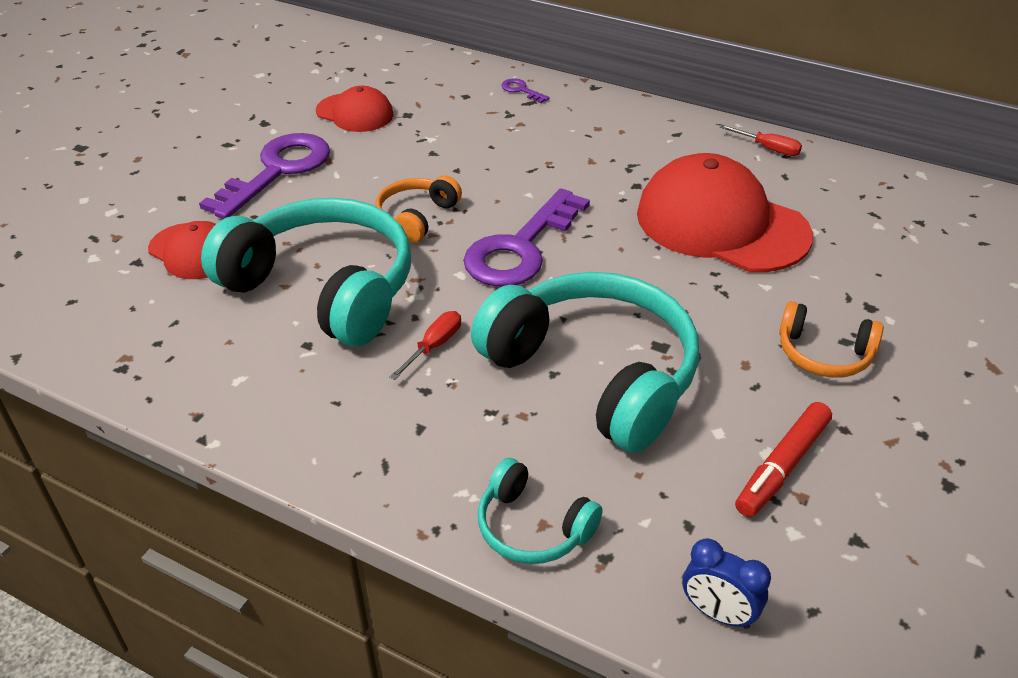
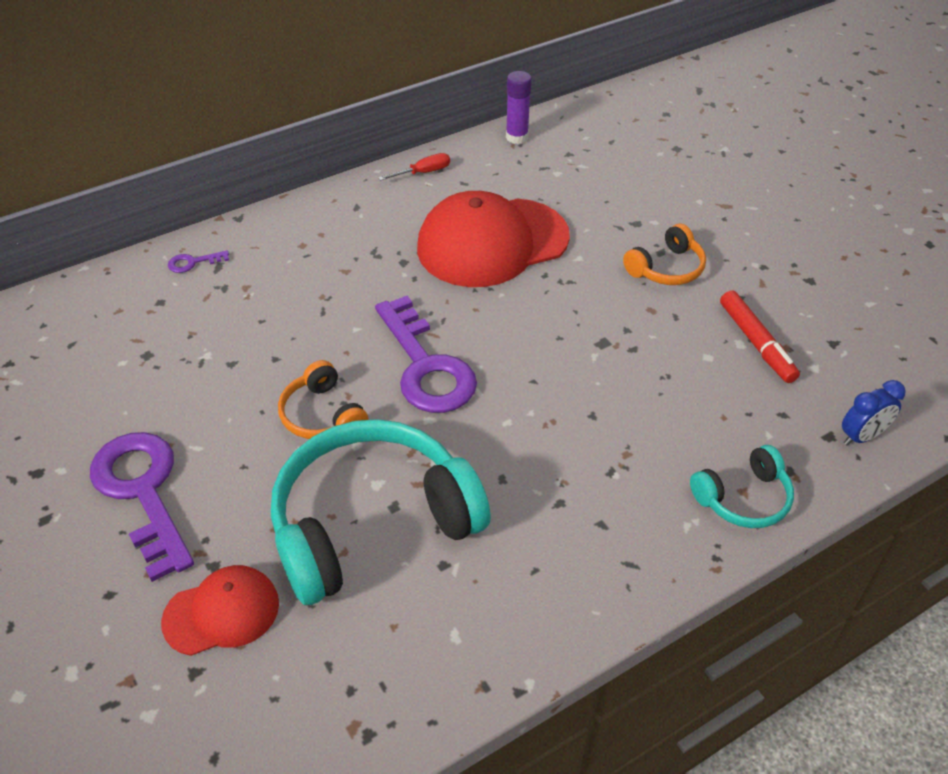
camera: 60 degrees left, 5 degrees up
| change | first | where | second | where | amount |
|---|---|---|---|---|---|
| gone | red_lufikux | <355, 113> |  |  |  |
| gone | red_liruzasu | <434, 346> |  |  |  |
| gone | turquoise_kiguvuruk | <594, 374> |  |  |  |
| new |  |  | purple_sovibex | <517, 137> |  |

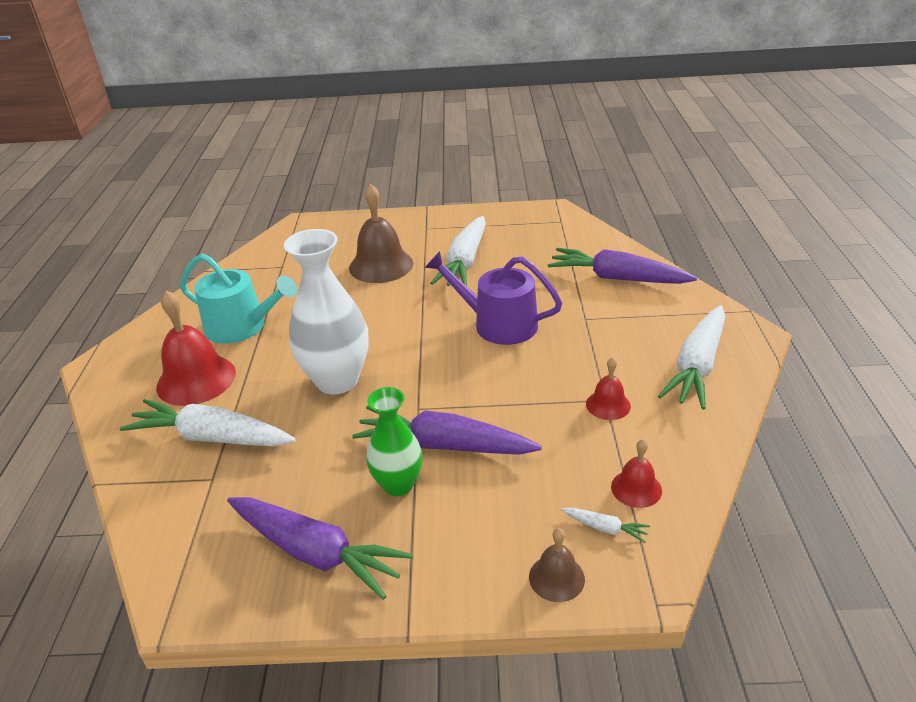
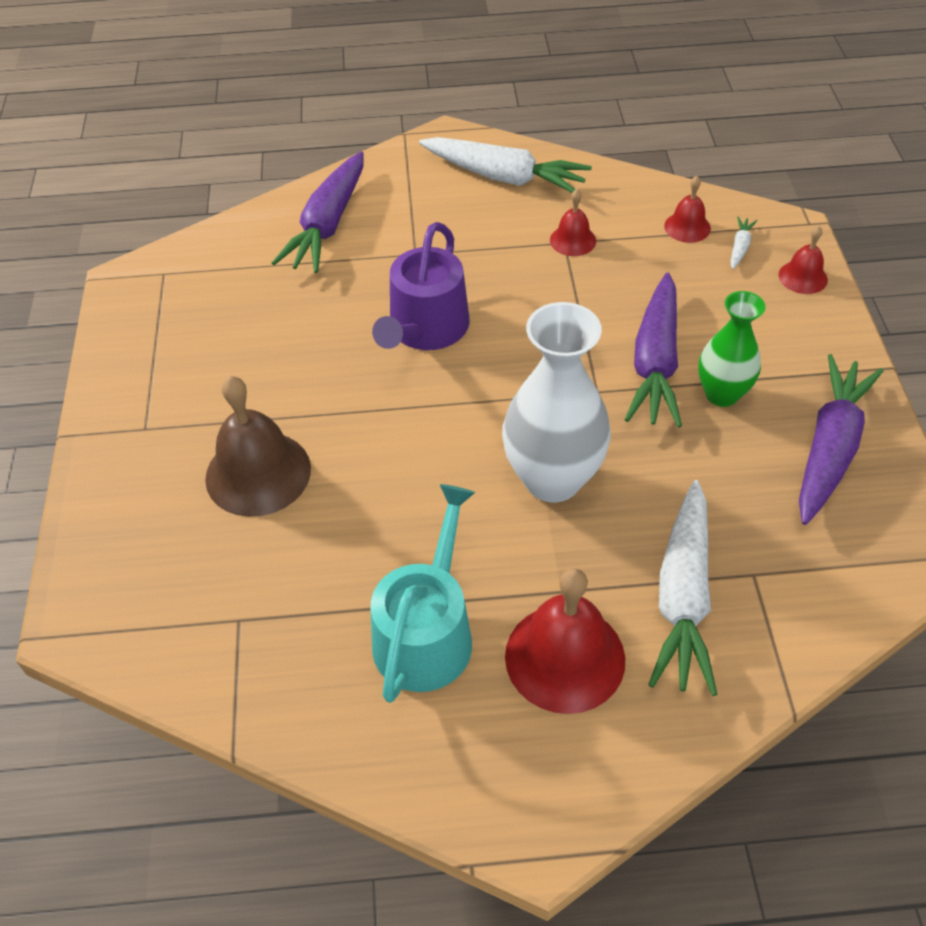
camera: 95 degrees left, 15 degrees up
| change | first | where | second | where | amount |
|---|---|---|---|---|---|
| gone | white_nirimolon | <464, 262> |  |  |  |
| repainted | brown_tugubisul | <556, 578> | red_tugubisul | <803, 277> |  |

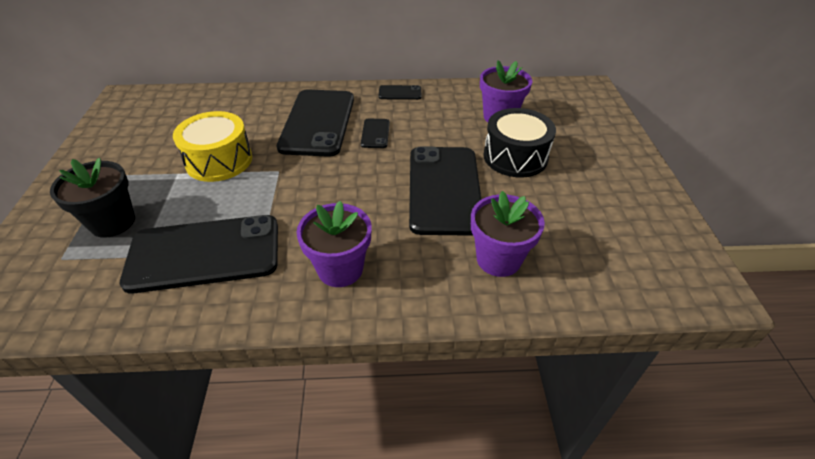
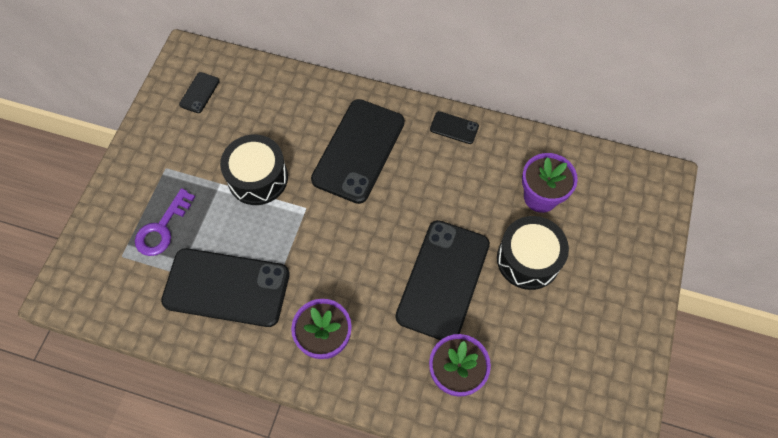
camera: 20 degrees right, 20 degrees up
| change | first | where | second | where | amount |
|---|---|---|---|---|---|
| shifted | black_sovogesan | <375, 133> |  | <199, 93> |  |
| swapped | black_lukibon | <113, 222> | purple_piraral | <162, 228> |  |
| repainted | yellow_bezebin | <219, 160> | black_bezebin | <258, 178> |  |

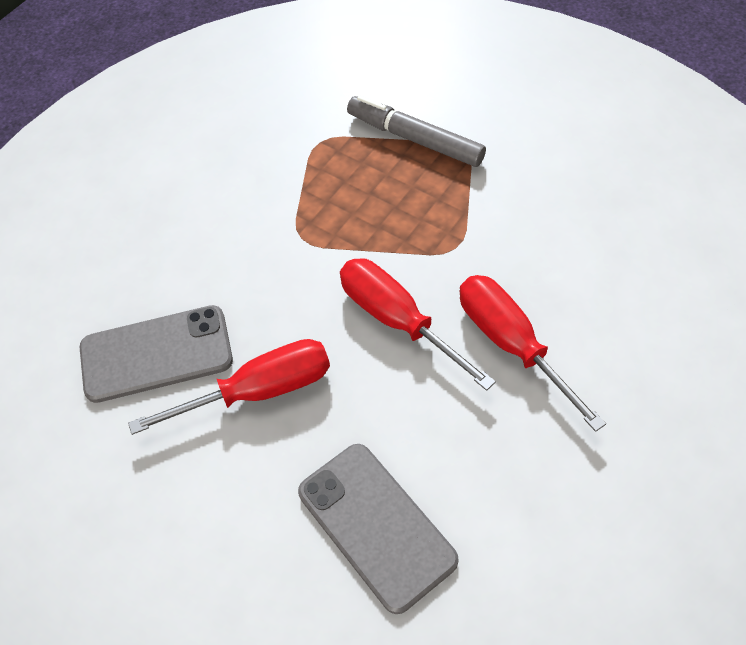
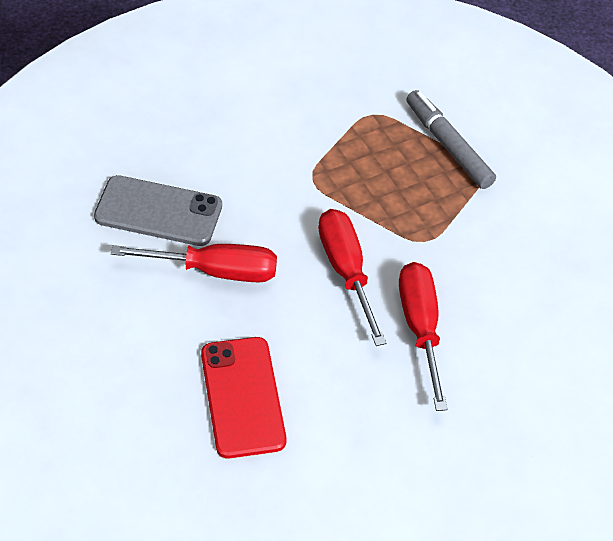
camera: 20 degrees right, 5 degrees down
| change | first | where | second | where | amount |
|---|---|---|---|---|---|
| repainted | grey_sovogesan | <376, 525> | red_sovogesan | <243, 397> |  |

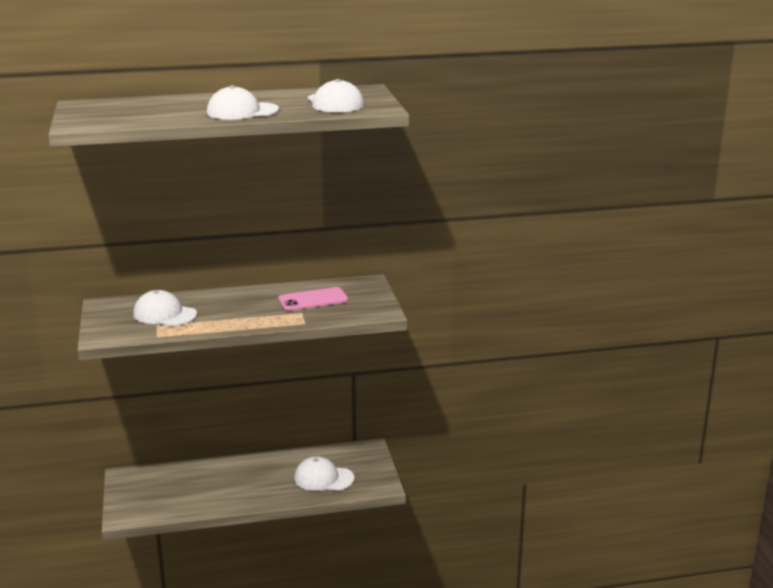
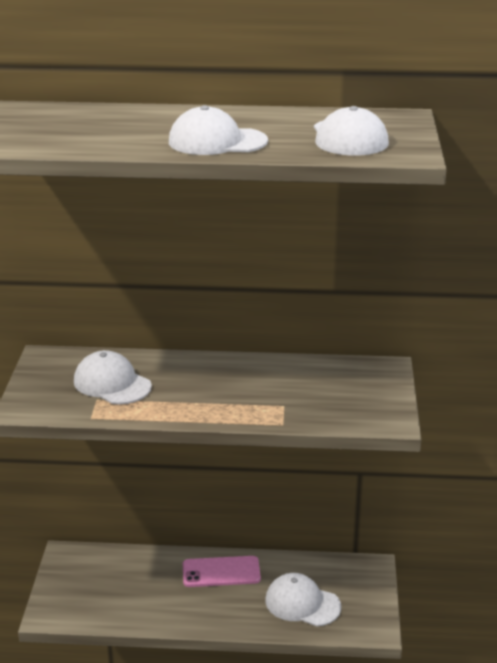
camera: 15 degrees right, 5 degrees up
| change | first | where | second | where | amount |
|---|---|---|---|---|---|
| shifted | pink_sovogesan | <313, 300> |  | <221, 572> |  |

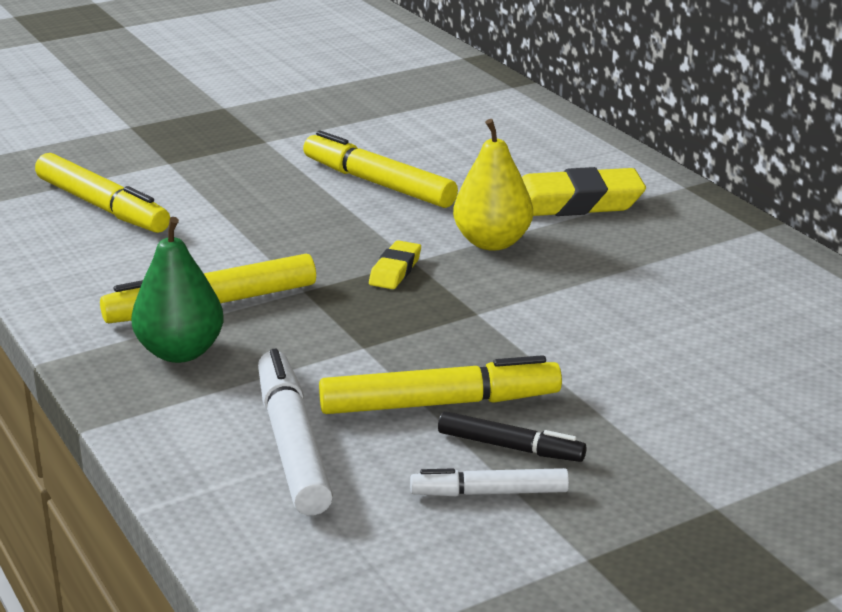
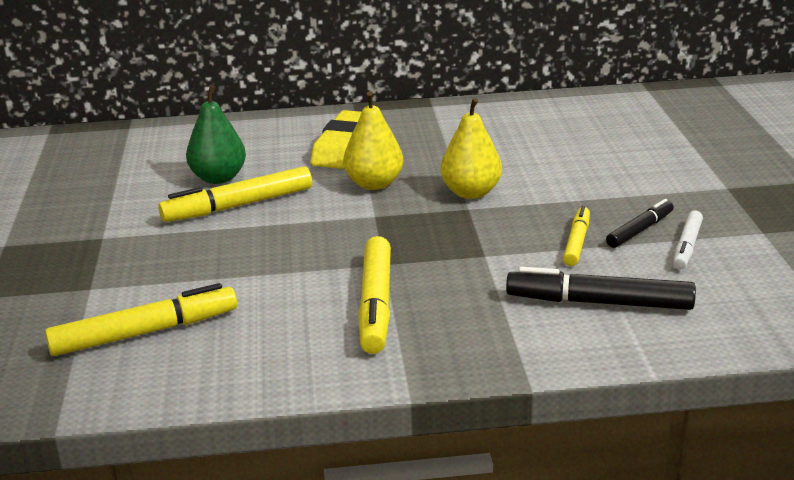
camera: 65 degrees left, 0 degrees up
| change | first | where | second | where | amount |
|---|---|---|---|---|---|
| gone | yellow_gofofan | <395, 270> |  |  |  |
| new |  |  | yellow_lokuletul | <471, 192> |  |
| shifted | green_lokuletul | <180, 352> |  | <218, 178> |  |
| repainted | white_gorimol | <292, 444> | black_gorimol | <599, 302> |  |
| scaled | yellow_gorimol | <440, 403> |  | <577, 242> | x0.60 |

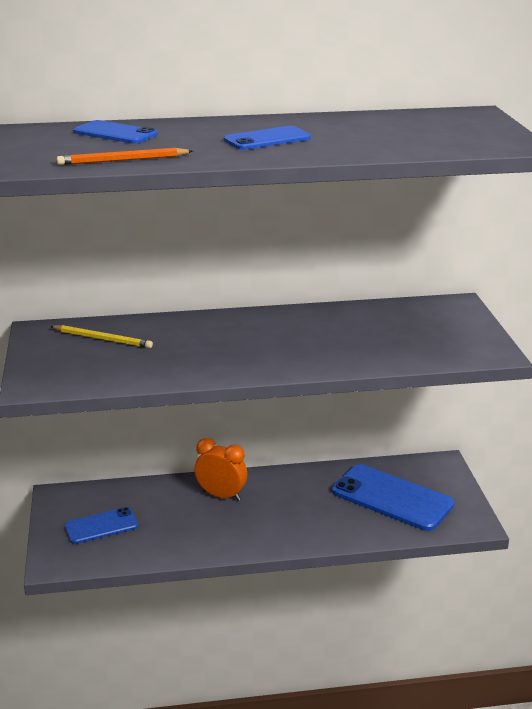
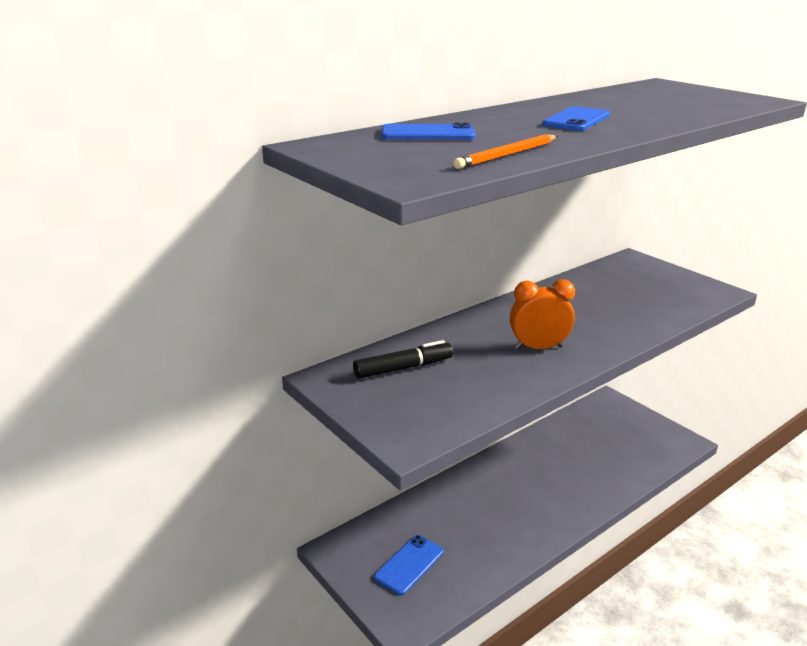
camera: 30 degrees left, 0 degrees up
| change | first | where | second | where | amount |
|---|---|---|---|---|---|
| gone | blue_sovogesan | <392, 498> |  |  |  |
| shifted | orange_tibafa | <221, 495> |  | <538, 348> |  |
| swapped | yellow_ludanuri | <102, 339> | black_gorimol | <403, 368> |  |

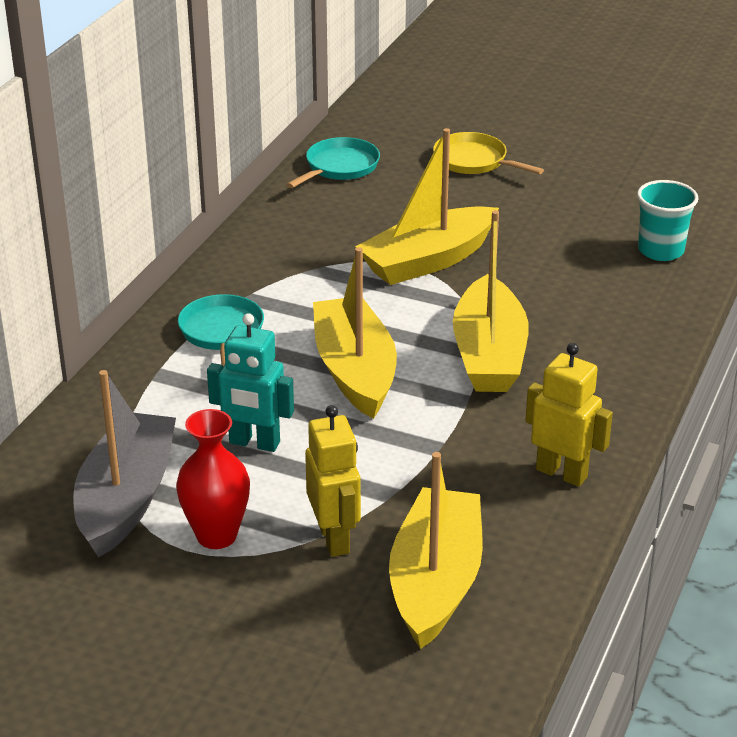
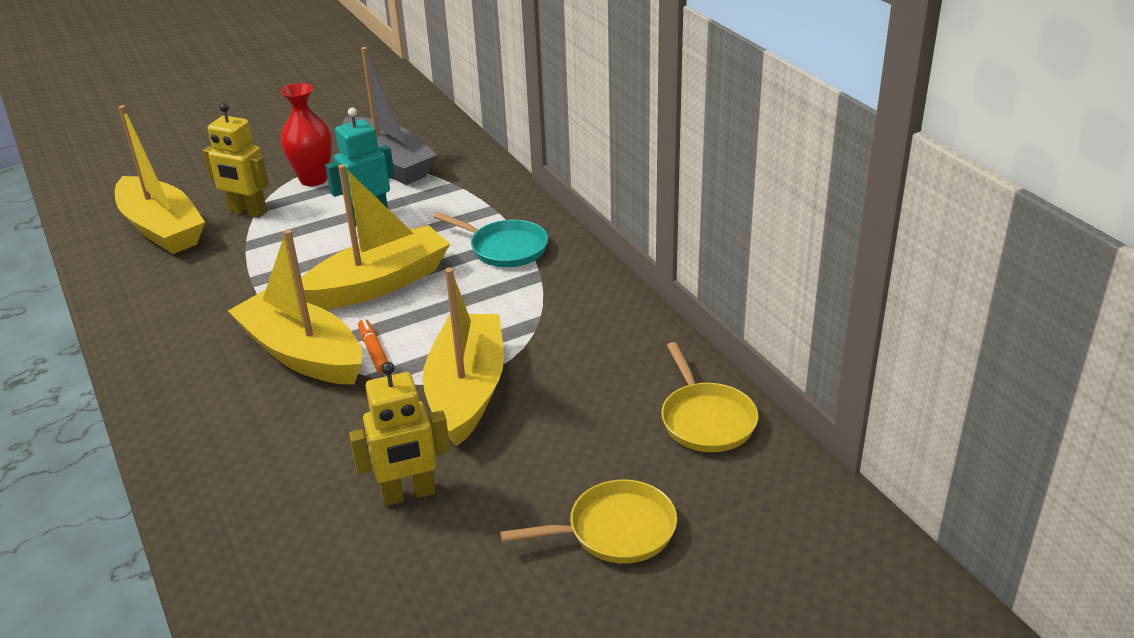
camera: 130 degrees right, 0 degrees up
| change | first | where | second | where | amount |
|---|---|---|---|---|---|
| gone | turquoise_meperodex | <660, 250> |  |  |  |
| new |  |  | orange_gorimol | <374, 351> |  |
| shifted | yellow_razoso | <561, 473> |  | <408, 494> |  |
| repainted | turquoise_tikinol | <339, 167> | yellow_tikinol | <706, 420> |  |
| rotated | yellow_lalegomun | <355, 371> |  | <378, 284> | 60 degrees counterclockwise |

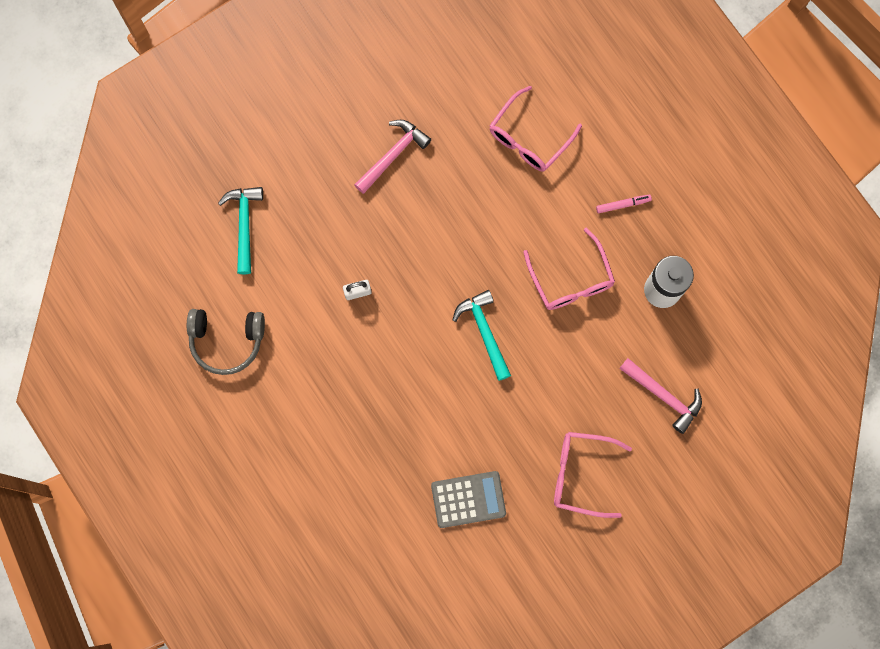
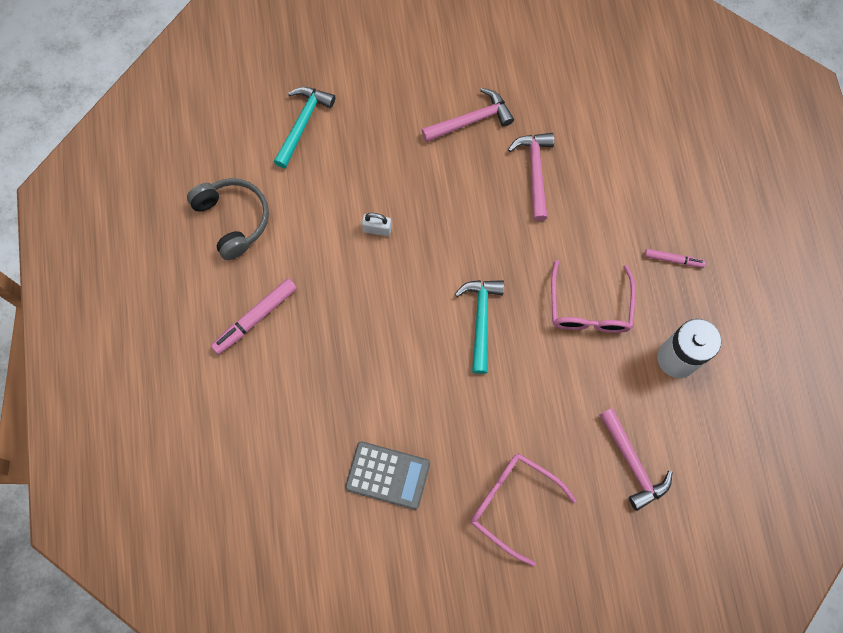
camera: 25 degrees right, 5 degrees down
| change | first | where | second | where | amount |
|---|---|---|---|---|---|
| gone | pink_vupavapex | <529, 138> |  |  |  |
| new |  |  | pink_gorimol | <255, 318> |  |
| new |  |  | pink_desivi | <535, 172> |  |
| rotated | grey_kiguvuruk | <227, 341> |  | <233, 219> | 150 degrees counterclockwise |

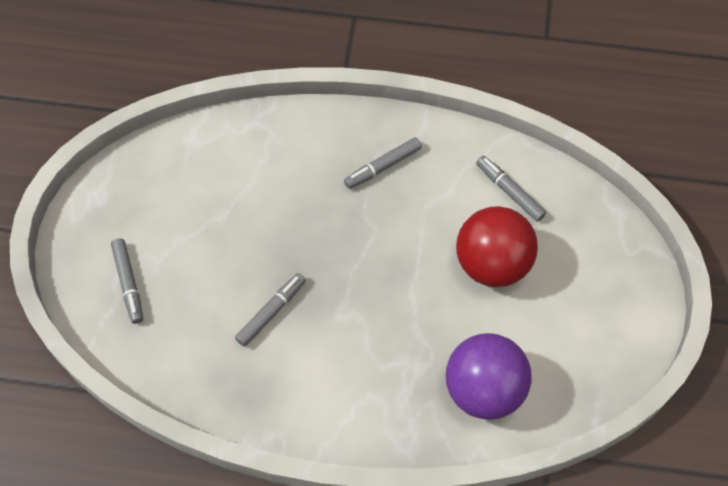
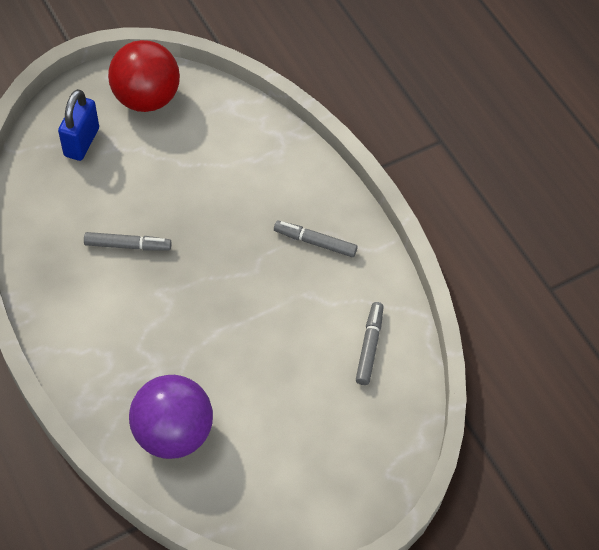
camera: 50 degrees right, 5 degrees down
| change | first | where | second | where | amount |
|---|---|---|---|---|---|
| shifted | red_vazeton | <492, 263> |  | <146, 98> |  |
| swapped | grey_gorimol | <129, 283> | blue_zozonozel | <81, 142> |  |

